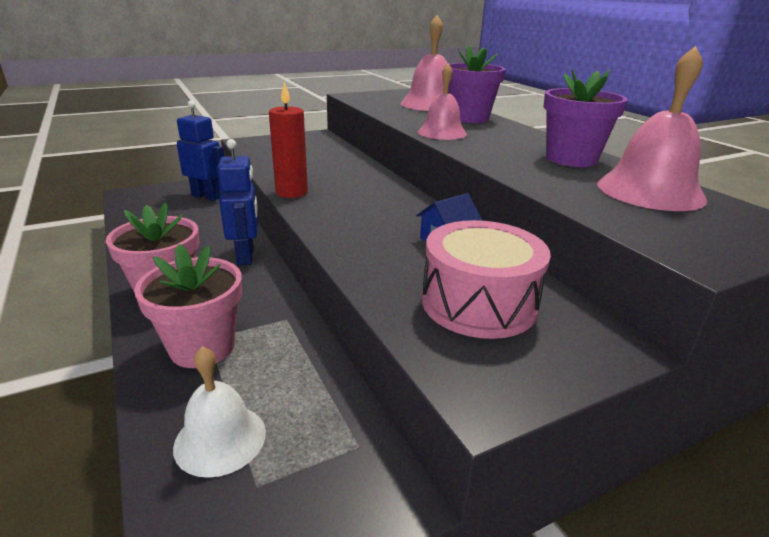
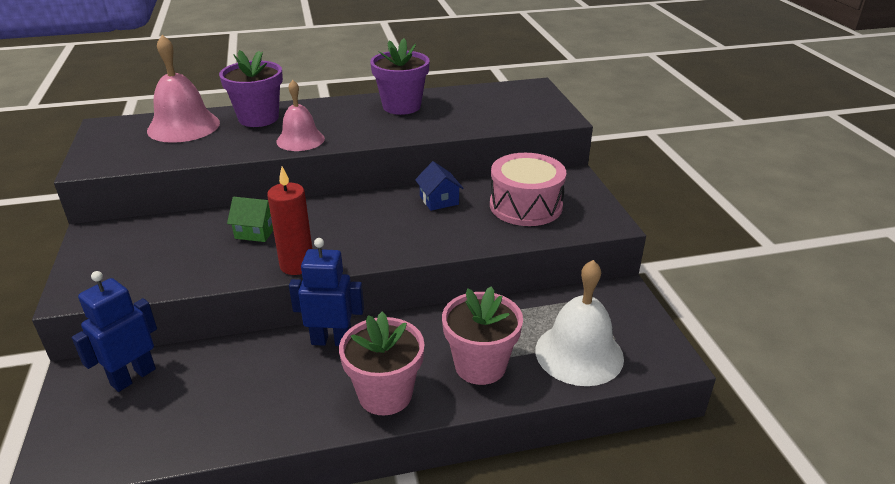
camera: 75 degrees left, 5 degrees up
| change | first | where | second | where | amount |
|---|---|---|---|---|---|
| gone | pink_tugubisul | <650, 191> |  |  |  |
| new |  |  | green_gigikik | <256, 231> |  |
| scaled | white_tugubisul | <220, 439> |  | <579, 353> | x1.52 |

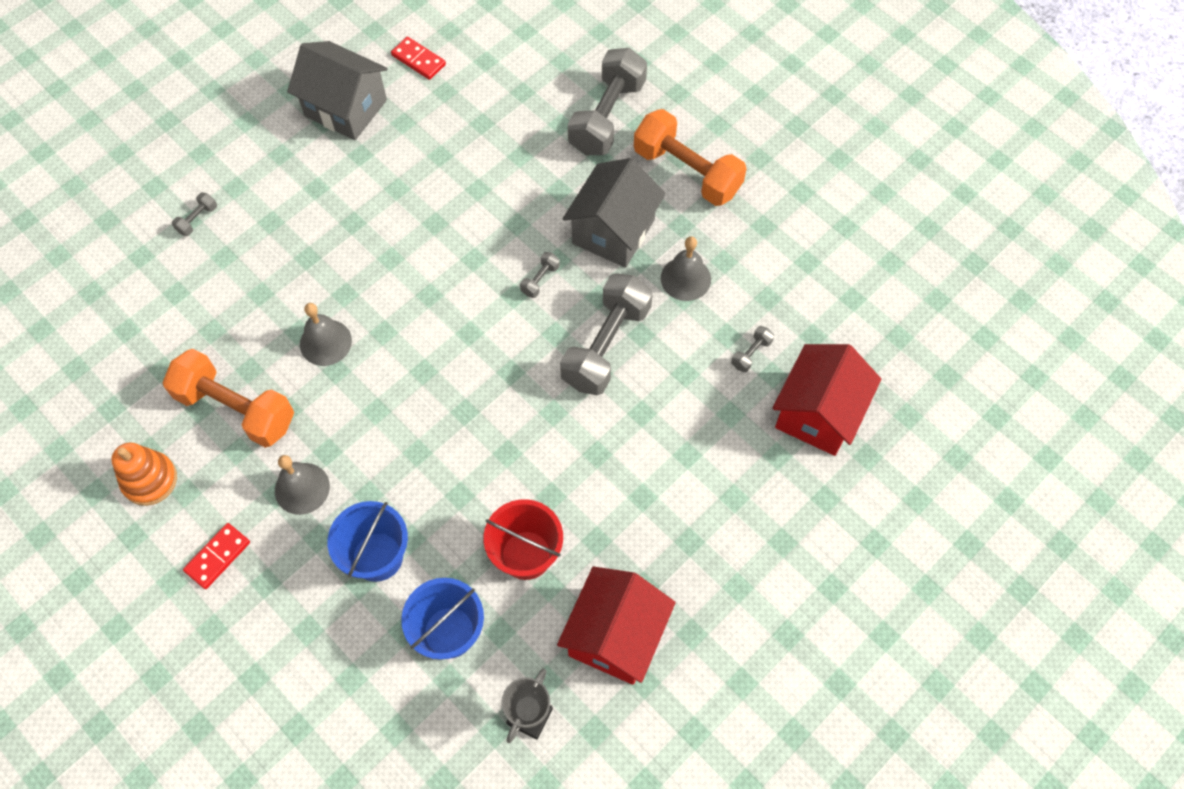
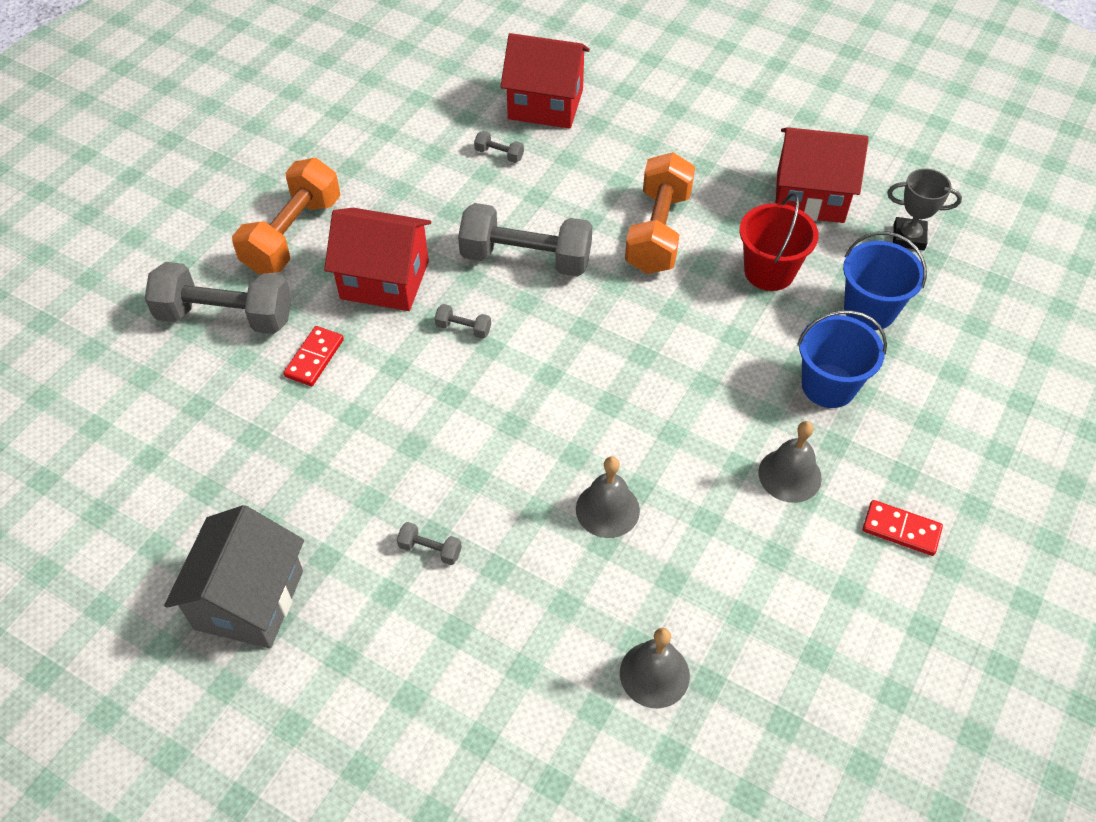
camera: 105 degrees left, 10 degrees down
| change | first | where | second | where | amount |
|---|---|---|---|---|---|
| gone | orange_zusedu | <150, 480> |  |  |  |
| shifted | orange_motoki | <236, 409> |  | <658, 232> |  |
| shifted | grey_motoki | <197, 219> |  | <430, 549> |  |
| shifted | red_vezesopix | <418, 60> |  | <314, 358> |  |
| shifted | grey_tugubisul | <685, 278> |  | <654, 674> |  |
| repainted | grey_gigikik | <613, 231> | red_gigikik | <384, 280> |  |

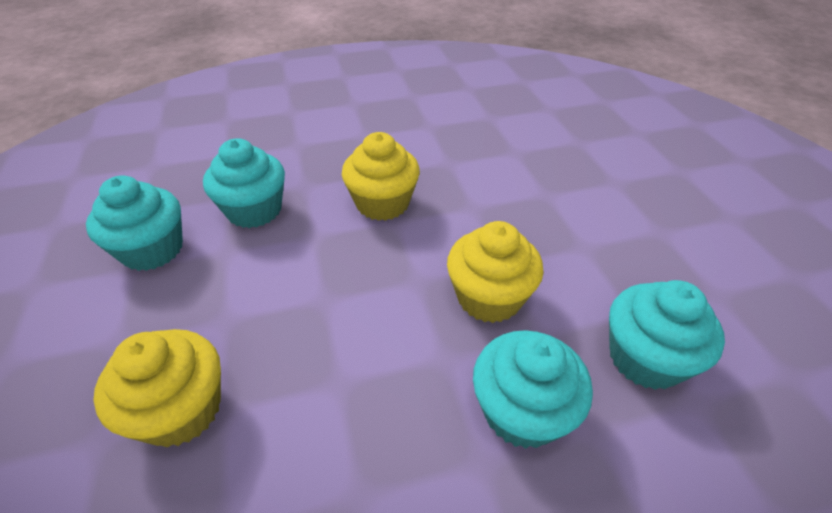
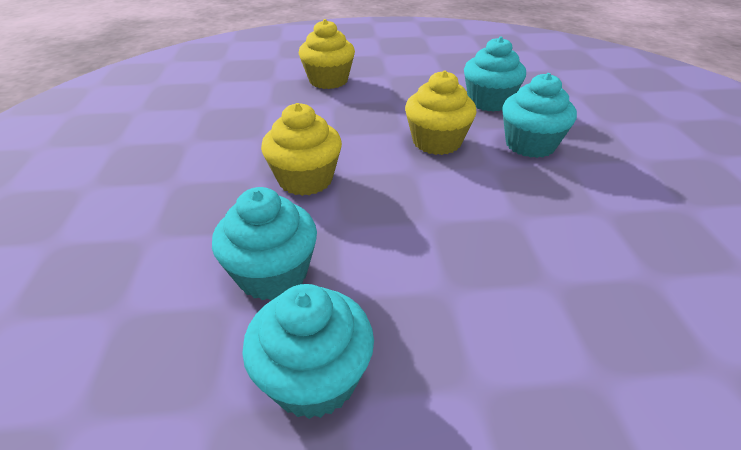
camera: 80 degrees left, 5 degrees down
| change | first | where | second | where | amount |
|---|---|---|---|---|---|
| shifted | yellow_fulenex | <181, 410> |  | <328, 81> |  |

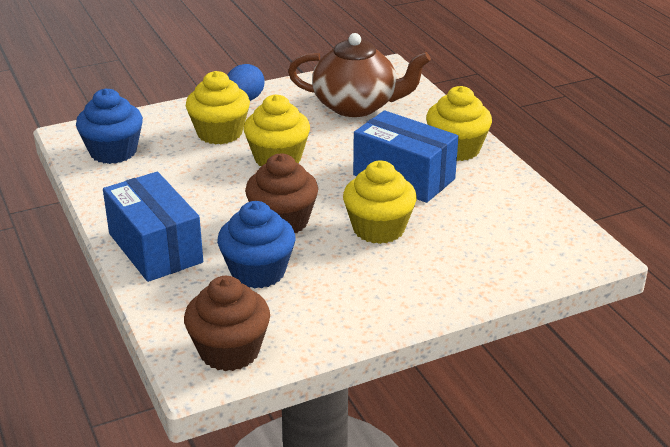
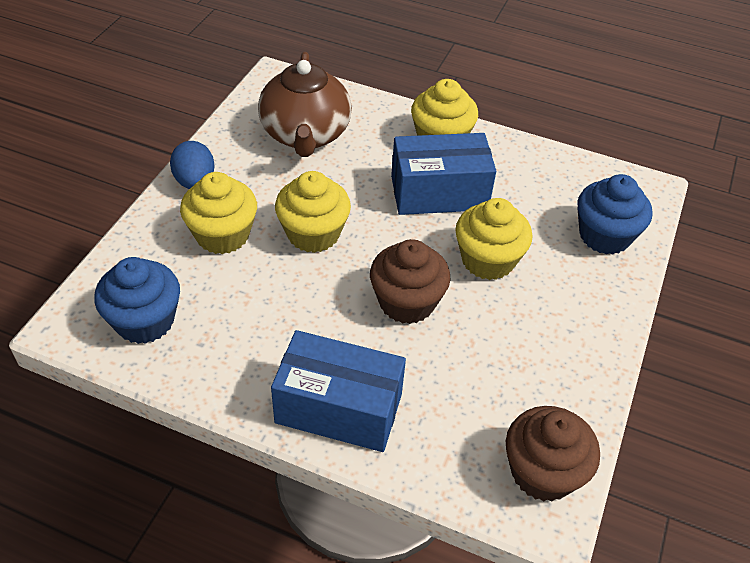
camera: 45 degrees left, 15 degrees up
| change | first | where | second | where | amount |
|---|---|---|---|---|---|
| shifted | blue_fulenex | <258, 272> |  | <604, 236> |  |
| rotated | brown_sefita | <356, 106> |  | <305, 135> | 120 degrees clockwise |

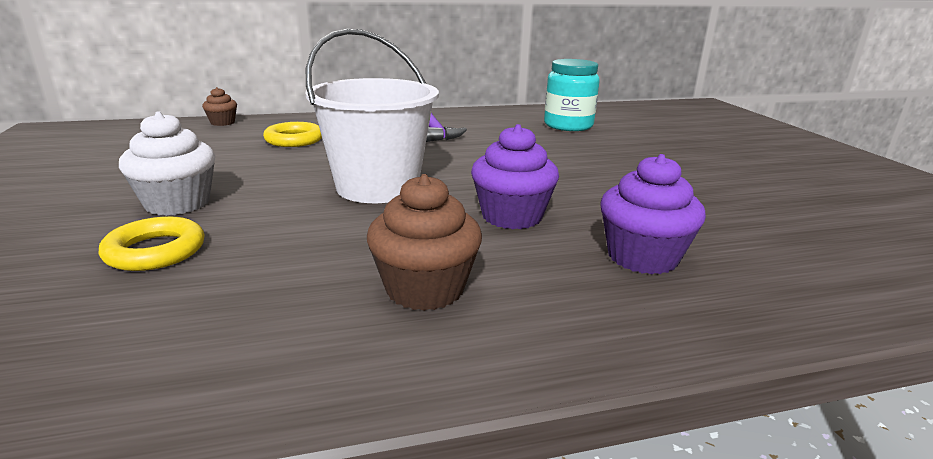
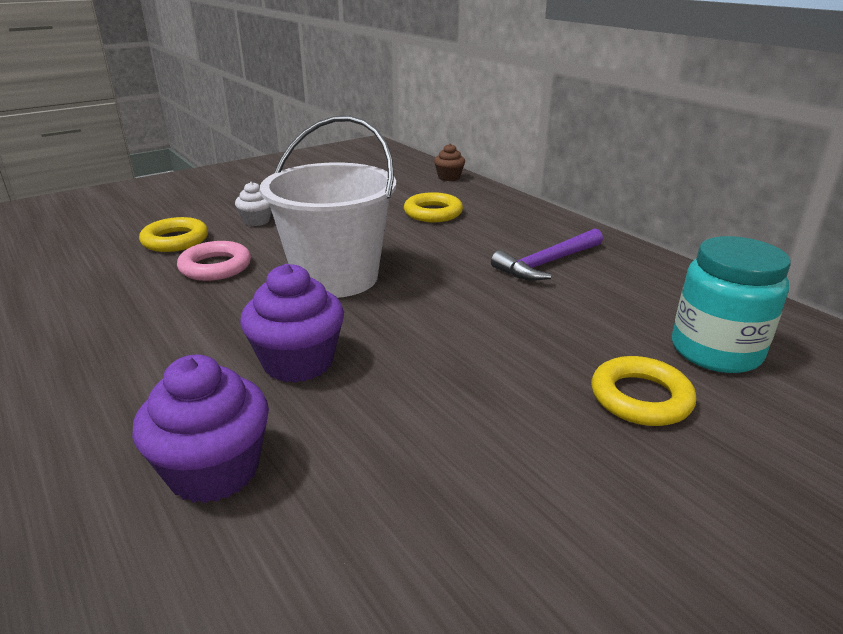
camera: 70 degrees right, 5 degrees up
| change | first | where | second | where | amount |
|---|---|---|---|---|---|
| gone | brown_fulenex | <425, 289> |  |  |  |
| new |  |  | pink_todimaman | <215, 267> |  |
| new |  |  | yellow_todimaman | <640, 398> |  |
| scaled | white_fulenex | <177, 203> |  | <256, 221> | x0.56 |

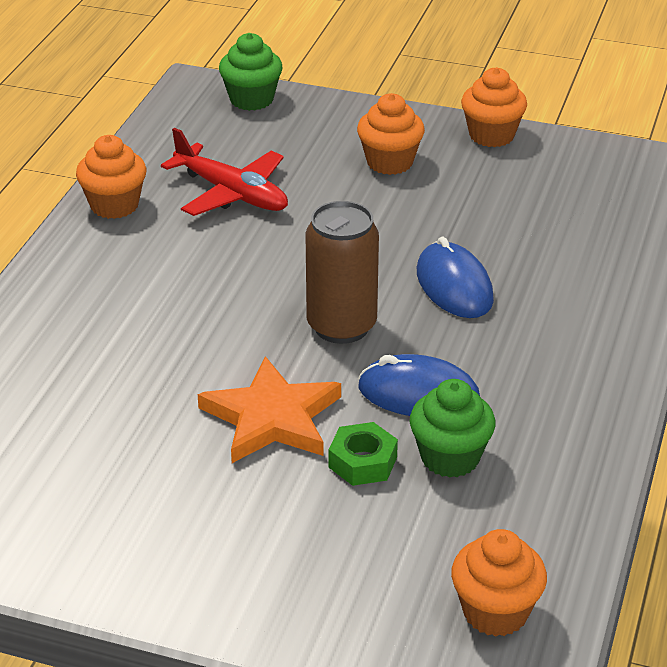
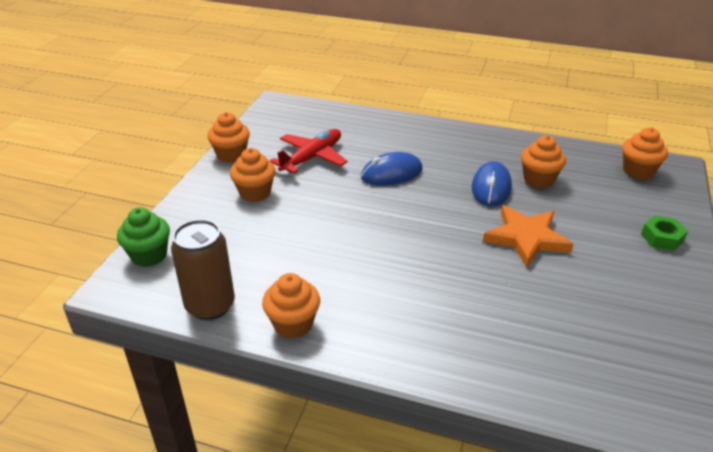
camera: 90 degrees left, 0 degrees up
| change | first | where | second | where | amount |
|---|---|---|---|---|---|
| shifted | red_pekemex | <231, 193> |  | <312, 158> |  |
| shifted | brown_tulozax | <341, 326> |  | <210, 306> |  |
| shifted | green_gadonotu | <363, 462> |  | <662, 238> |  |
| repainted | green_fulenex | <450, 457> | orange_fulenex | <538, 179> |  |

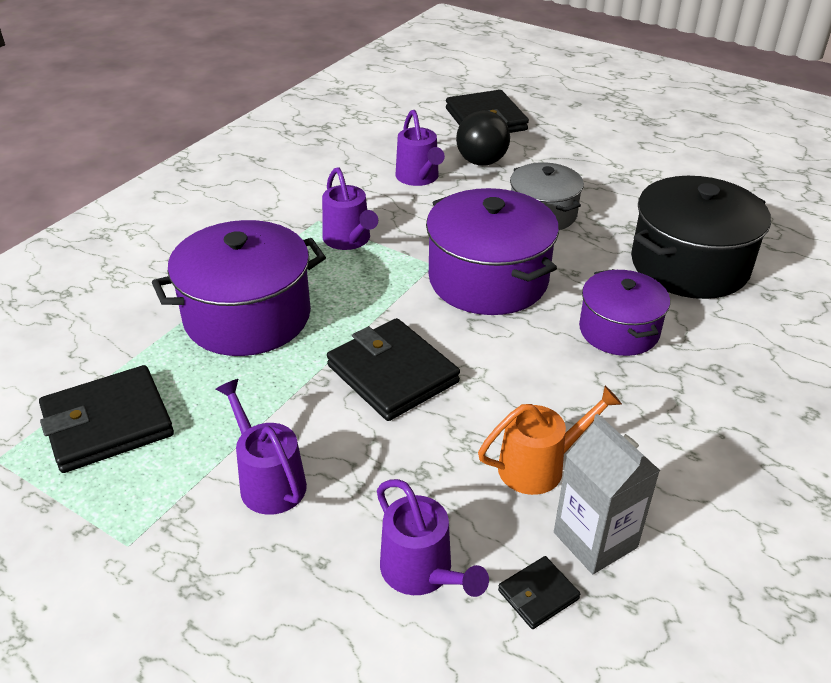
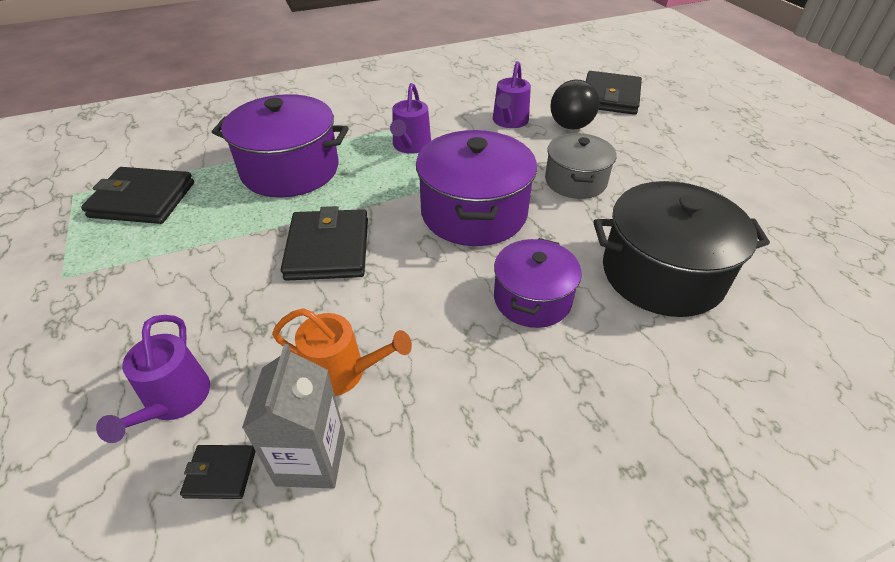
camera: 35 degrees right, 5 degrees up
| change | first | where | second | where | amount |
|---|---|---|---|---|---|
| gone | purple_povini | <268, 481> |  |  |  |

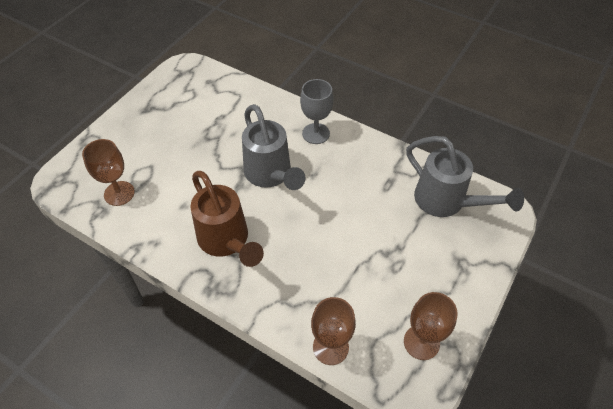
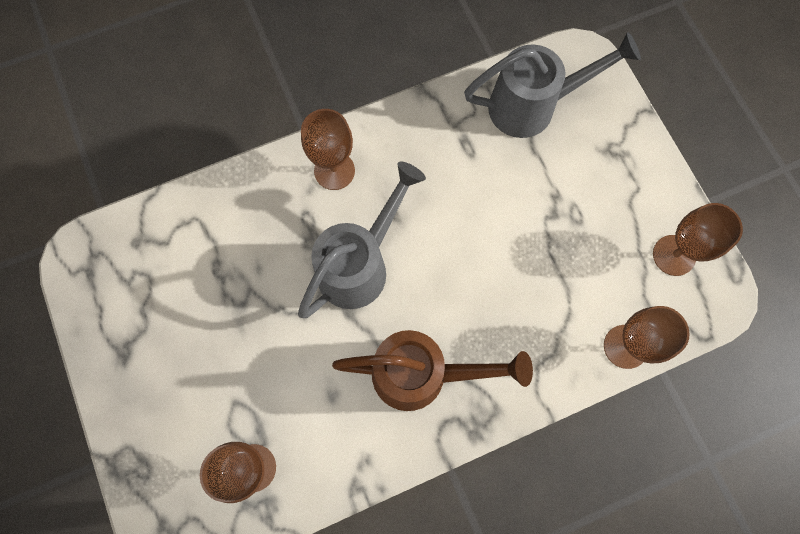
camera: 55 degrees left, 20 degrees up
| change | first | where | second | where | amount |
|---|---|---|---|---|---|
| repainted | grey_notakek | <316, 133> | brown_notakek | <334, 171> |  |
| rotated | grey_povini | <271, 175> |  | <360, 264> | 60 degrees counterclockwise |

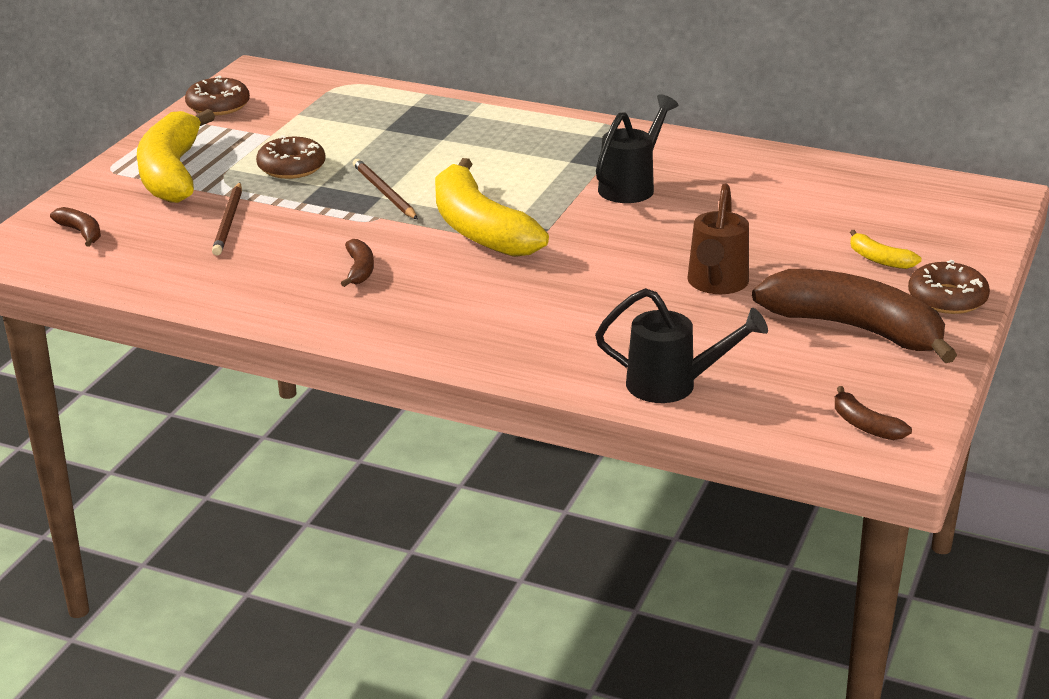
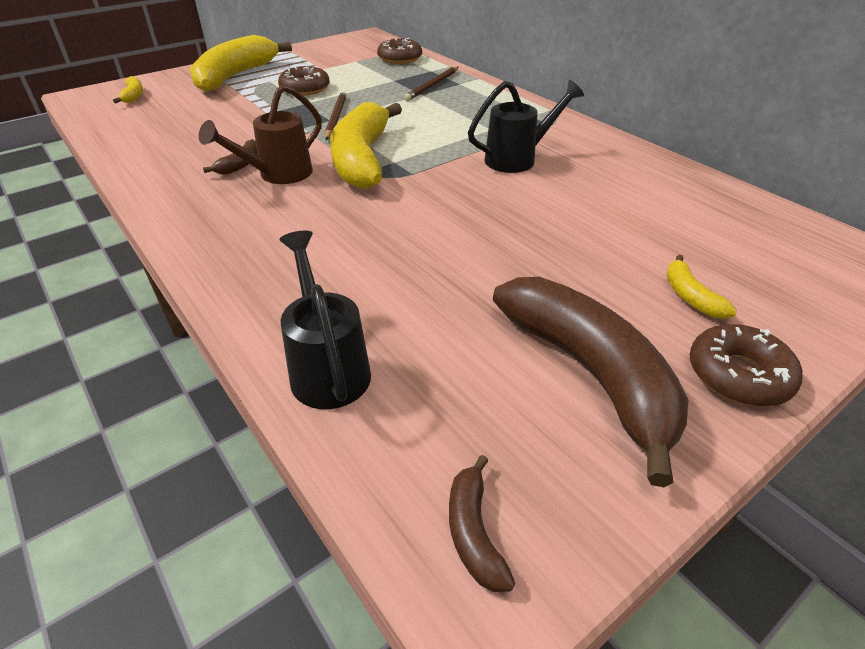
camera: 30 degrees right, 10 degrees up
| change | first | where | second | where | amount |
|---|---|---|---|---|---|
| shifted | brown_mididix | <218, 106> |  | <399, 58> |  |
| shifted | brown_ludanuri | <229, 221> |  | <432, 85> |  |
| shifted | brown_povini | <716, 285> |  | <277, 175> |  |
| repainted | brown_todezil | <81, 232> | yellow_todezil | <133, 96> |  |
| rotated | black_povini | <674, 385> |  | <327, 366> | 150 degrees counterclockwise |

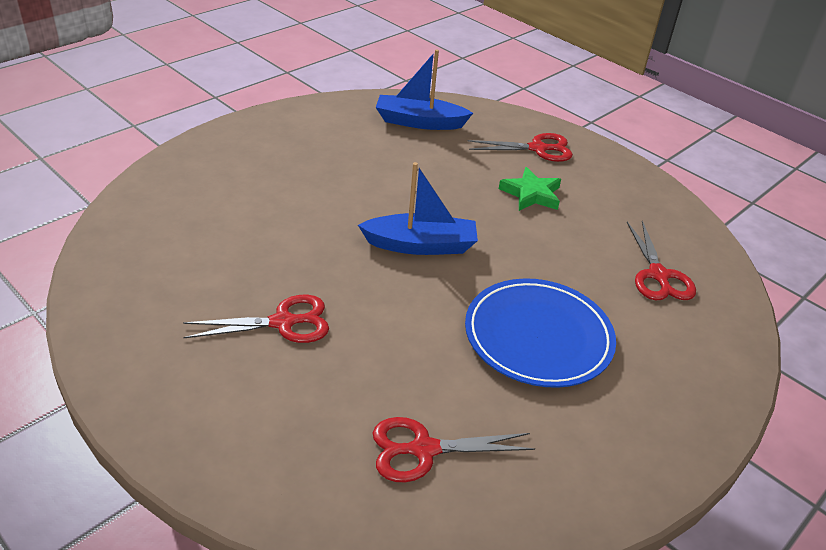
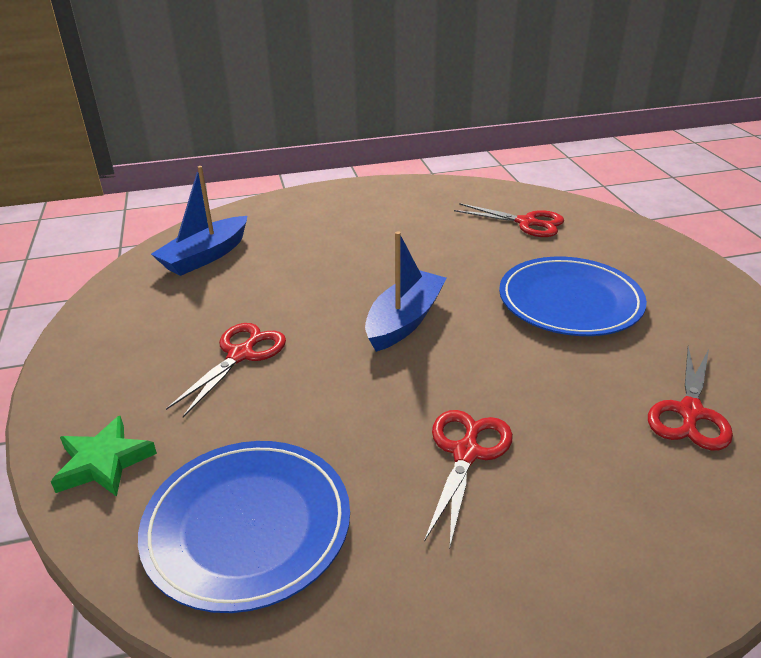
camera: 55 degrees left, 5 degrees down
| change | first | where | second | where | amount |
|---|---|---|---|---|---|
| new |  |  | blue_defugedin | <247, 526> |  |
| shifted | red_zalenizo | <538, 149> |  | <241, 355> |  |
| shifted | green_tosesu | <531, 194> |  | <103, 462> |  |

